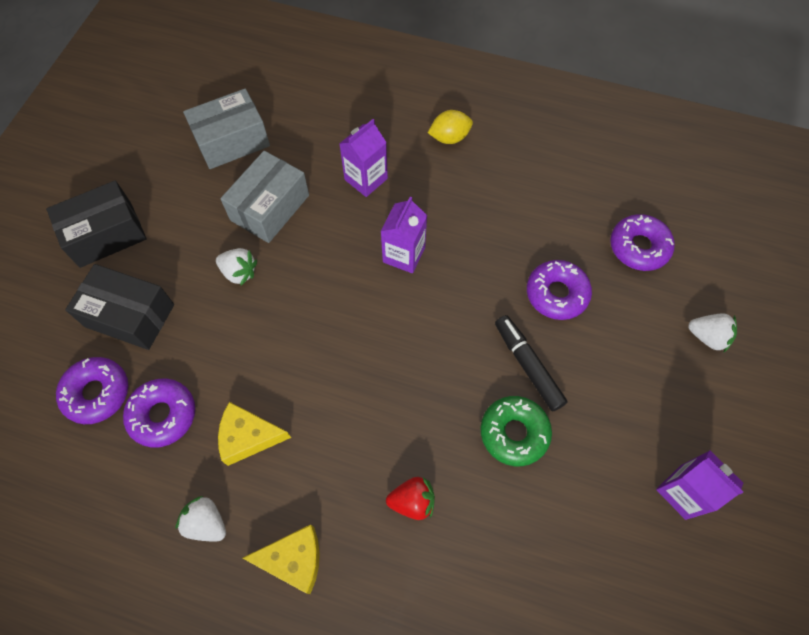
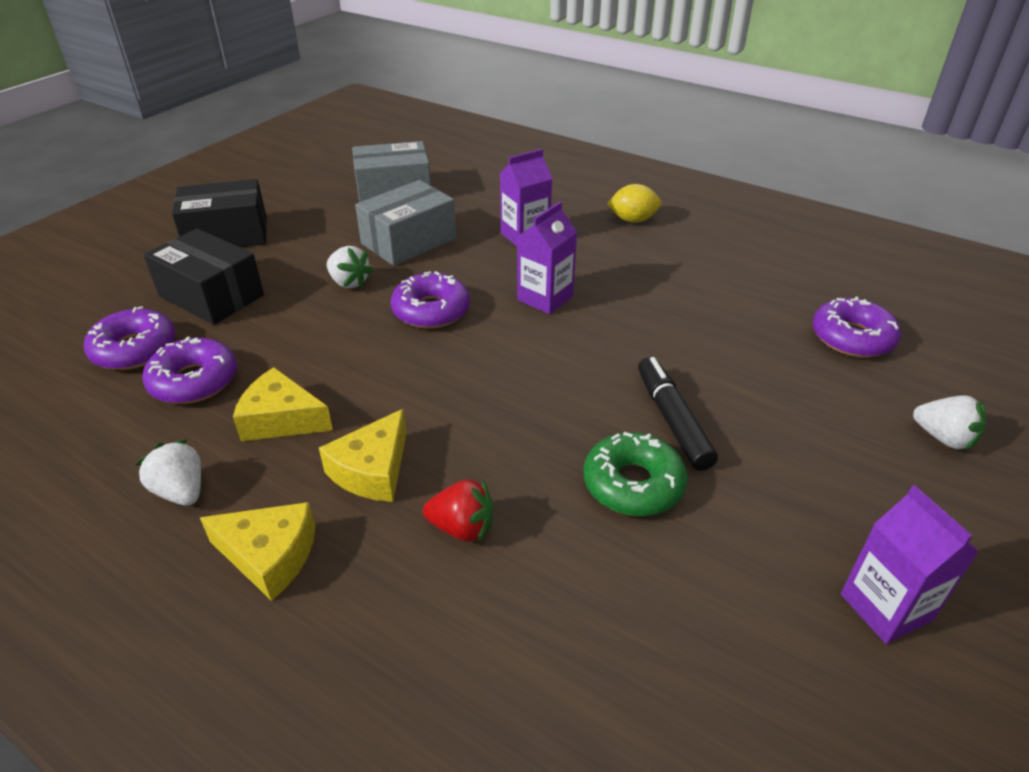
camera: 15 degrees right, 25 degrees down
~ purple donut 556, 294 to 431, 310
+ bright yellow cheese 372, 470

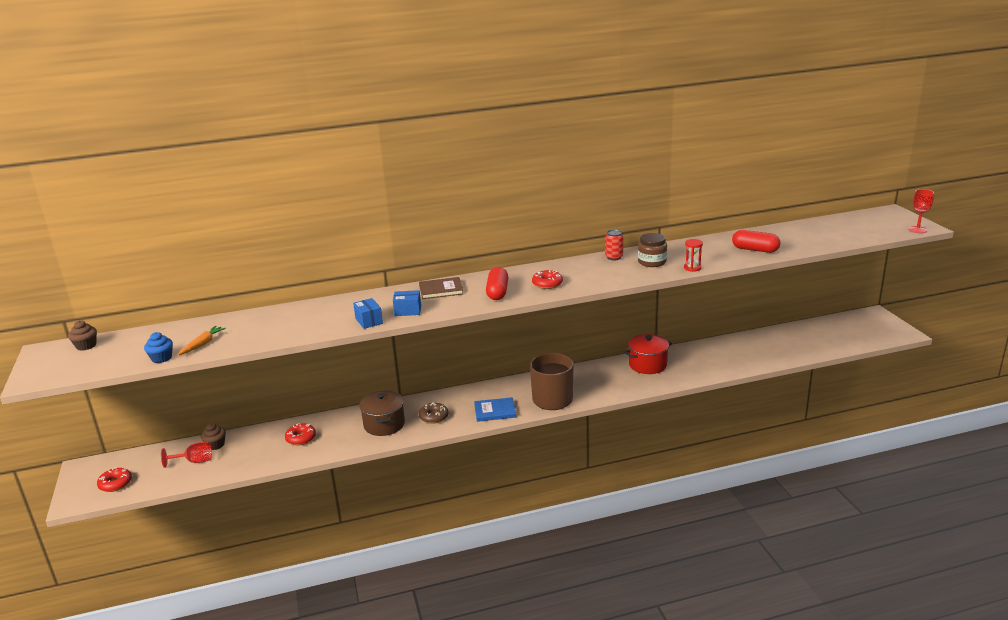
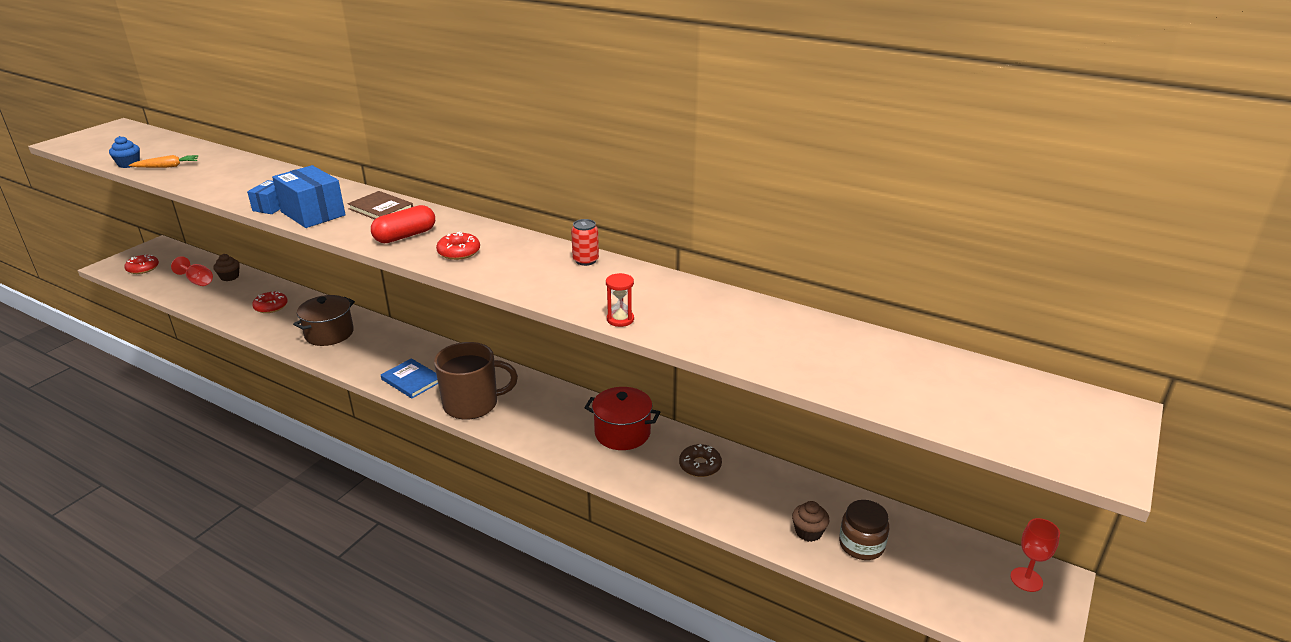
camera: 45 degrees right, 5 degrees up
~ dark brown cupcake 86, 346 to 808, 532
~ cobalt box 408, 311 = 313, 213 x1.76
~ dark brown donut 434, 417 to 700, 465
~ dark brown jam jar 652, 262 to 861, 545
- scarlet pill 755, 250
~ scarlet chalice 917, 230 to 1026, 579

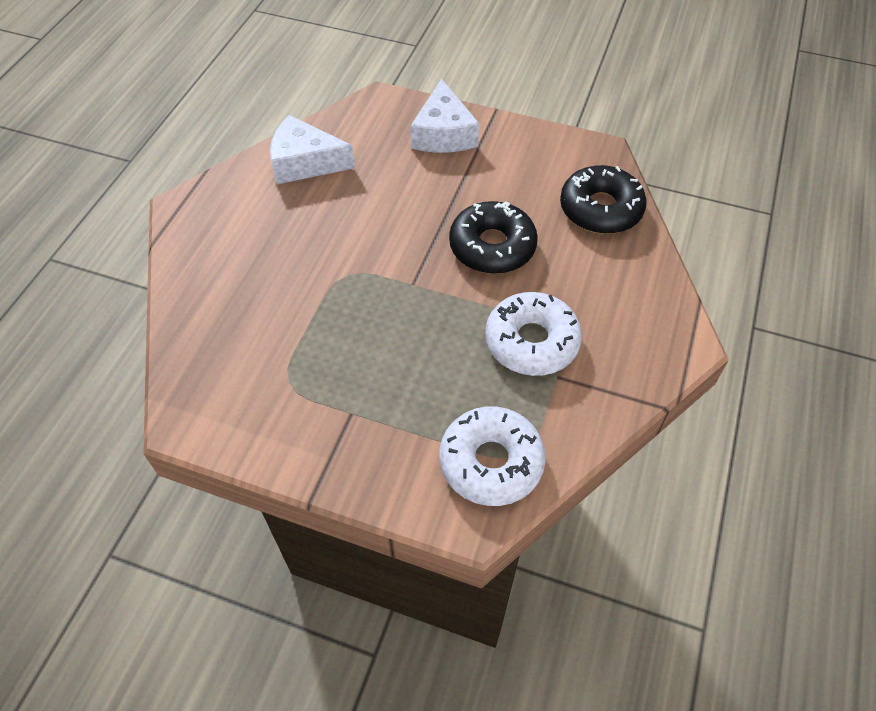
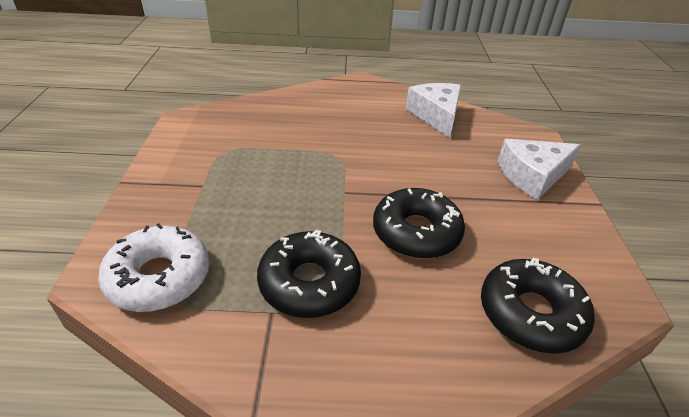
camera: 70 degrees right, 15 degrees down
~ white donut 531, 342 to black donut 309, 283

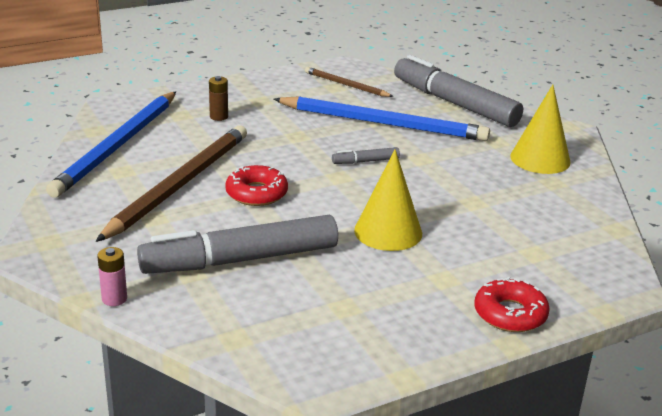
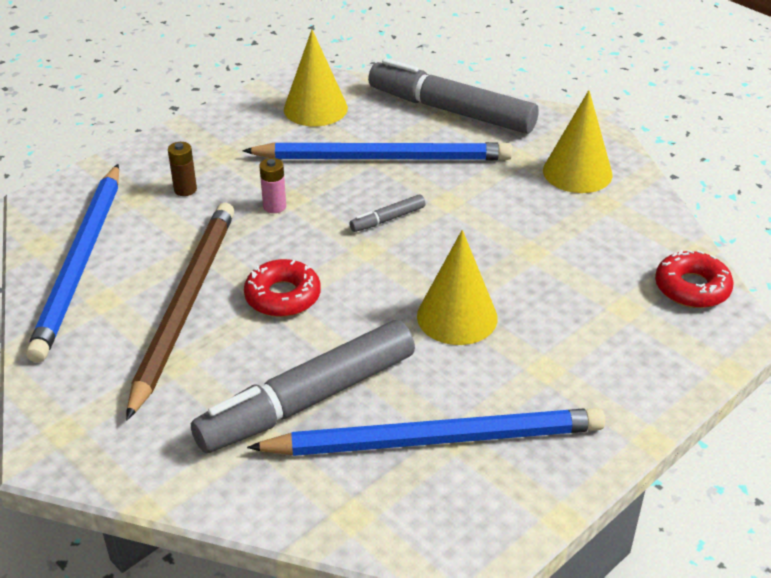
camera: 15 degrees left, 10 degrees up
~ pink power cell 114, 299 to 274, 206
~ dark brown lead pencil 346, 85 to bright yellow cone shape 315, 108
~ scarlet donut 510, 314 to 692, 288
+ cobalt lead pencil 436, 439

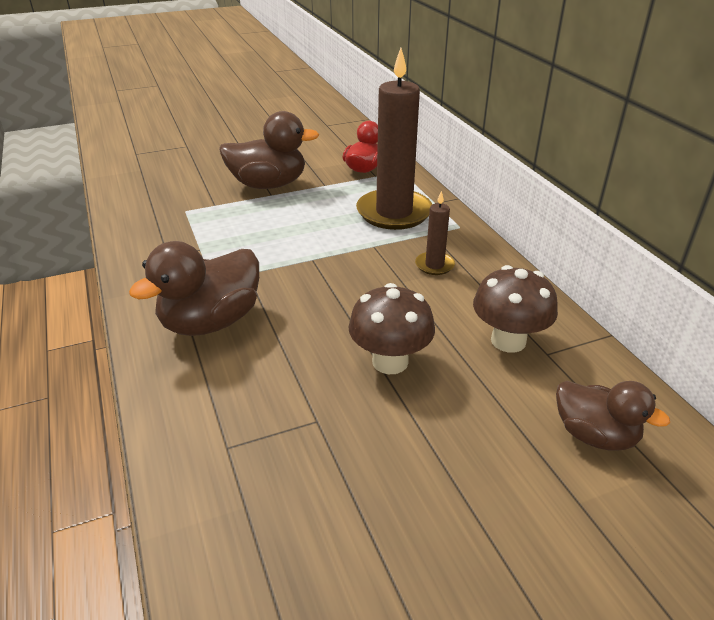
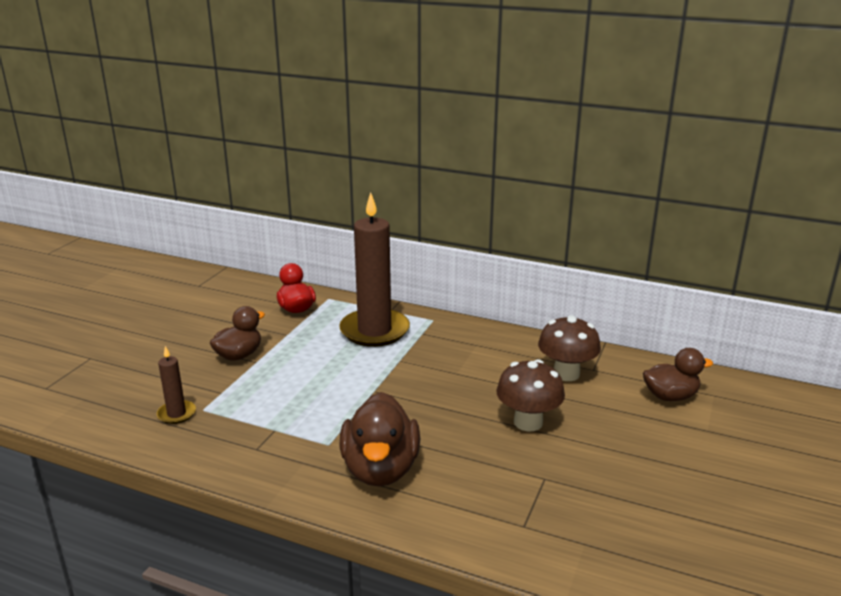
camera: 45 degrees left, 10 degrees down
~ dark brown toy duck 268, 185 = 239, 355 x0.64
~ dark brown candle 434, 265 to 176, 414

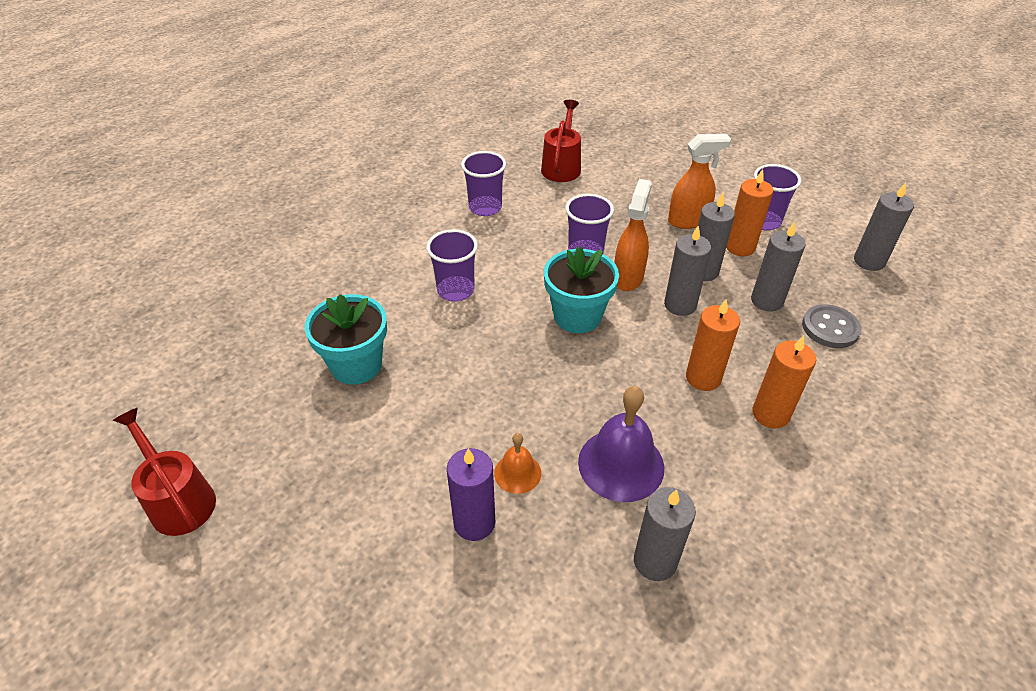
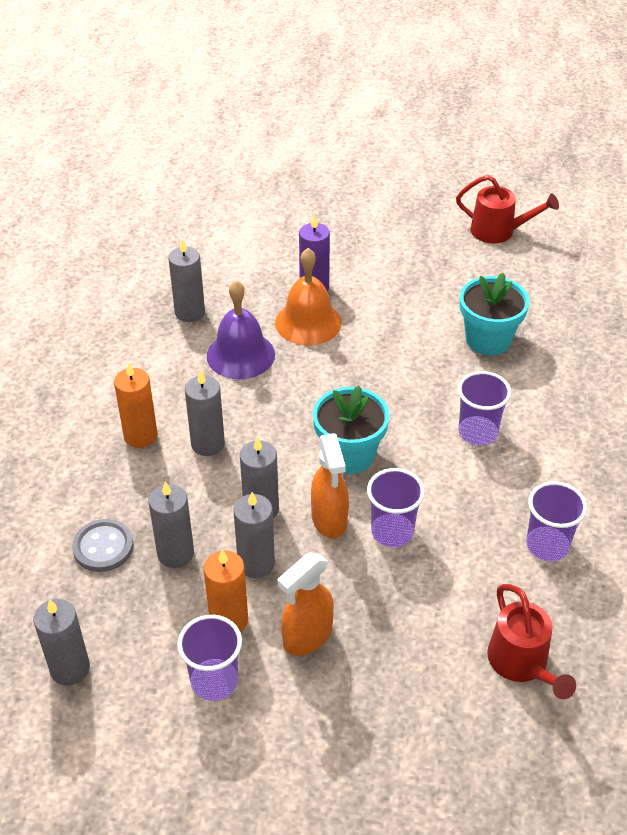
camera: 150 degrees right, 0 degrees up
~ orange-coloured hand bell 517, 473 = 308, 322 x1.83
~ orange-coloured candle 703, 378 to gray candle 208, 444

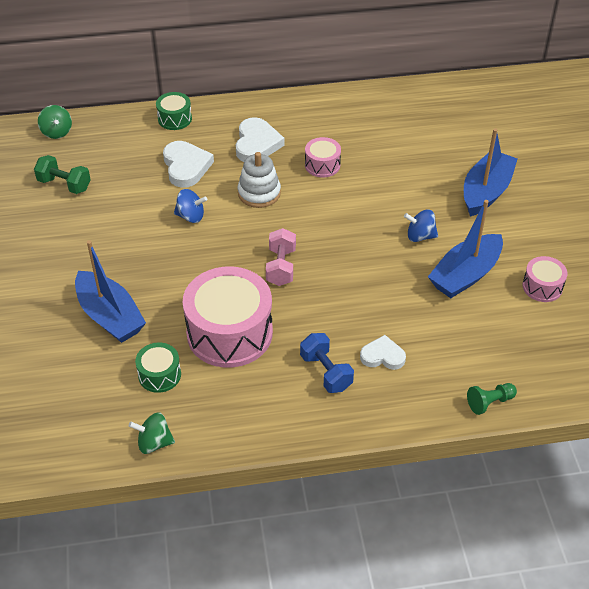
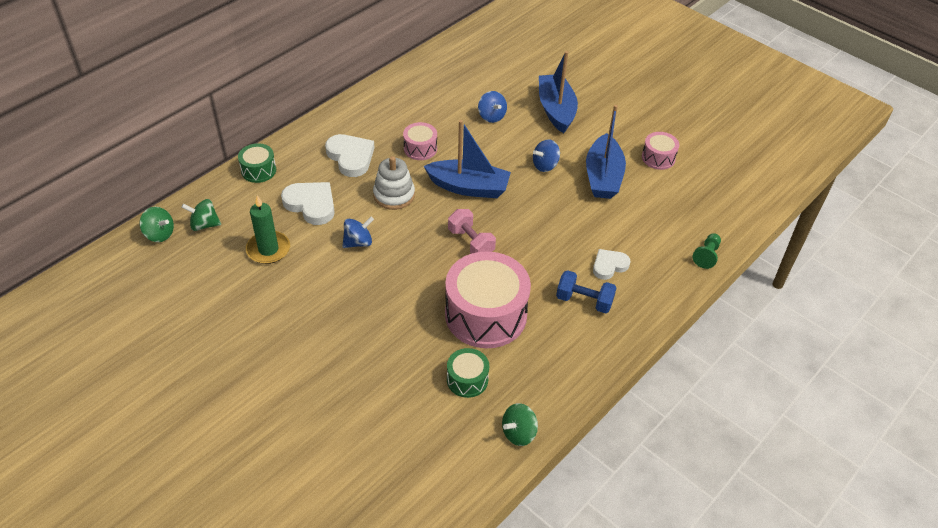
camera: 40 degrees left, 0 degrees up
- green dumbbell 64, 184
~ cobalt boat 110, 316 to 469, 187
+ green spinning top 204, 225
+ green candle 268, 249
+ cobalt spinning top 491, 116

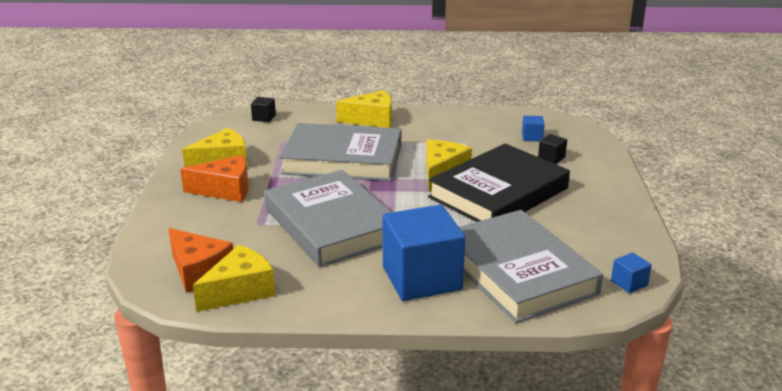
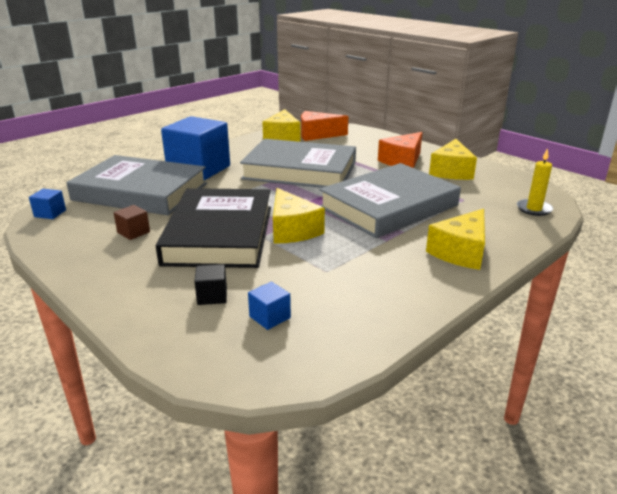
camera: 135 degrees right, 0 degrees up
~ black cube 264, 118 to bright yellow candle 534, 209
+ dark brown cube 133, 232

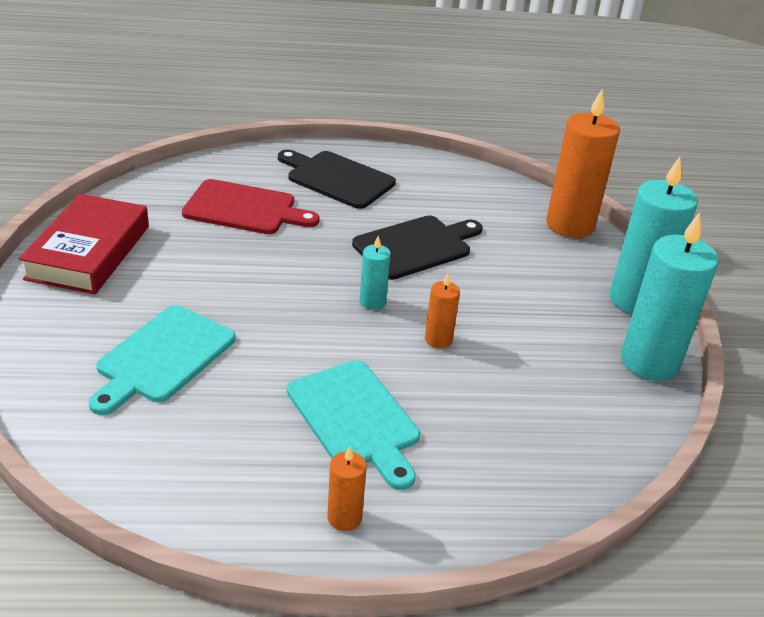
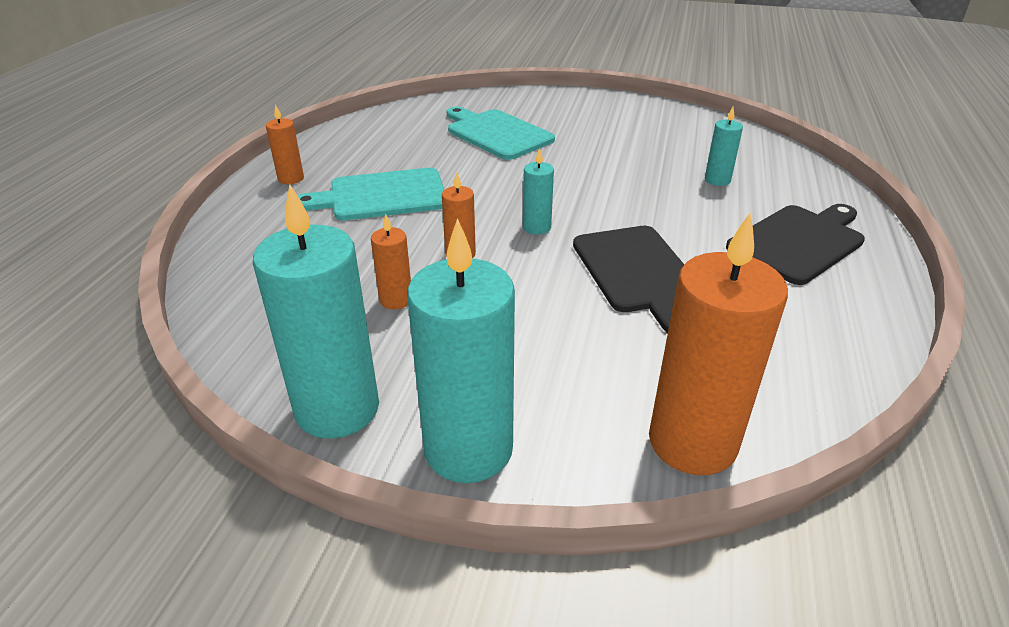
camera: 110 degrees right, 0 degrees up
- scarlet book 89, 252
~ scarlet bread board 244, 209 to teal candle 717, 180
+ orange-coloured candle 396, 300

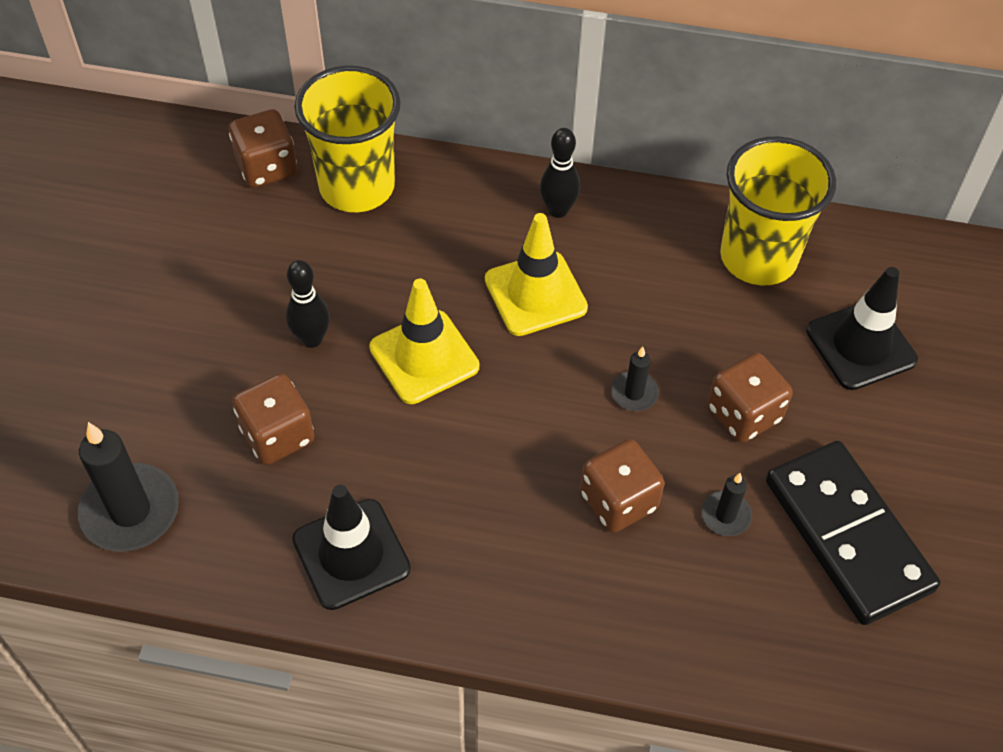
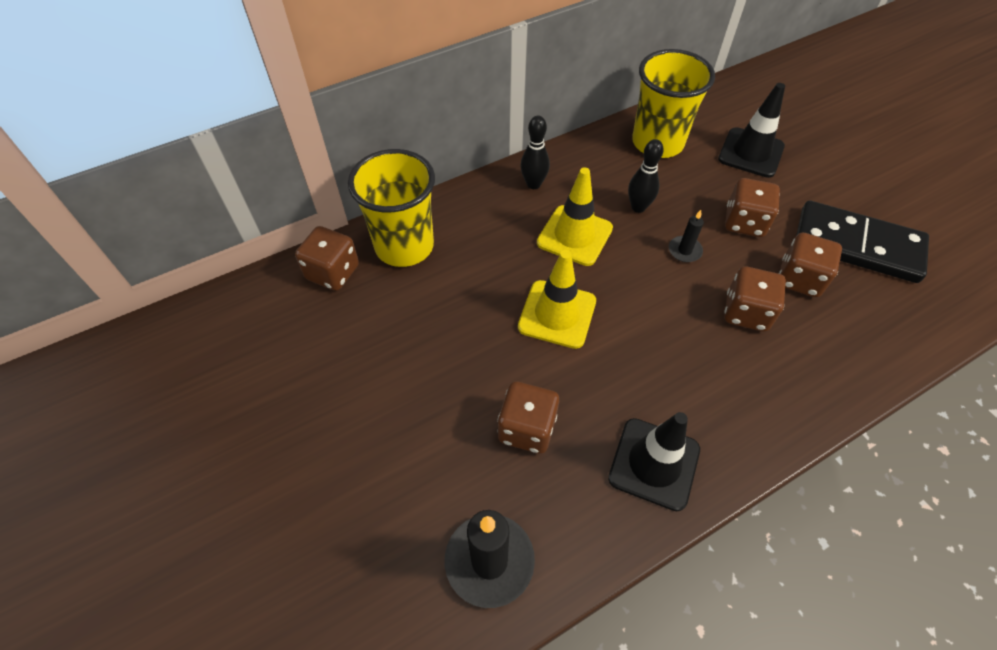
camera: 40 degrees left, 0 degrees up
~ black bowling pin 311, 339 to 638, 207
~ black candle 725, 515 to dark brown dice 799, 279

